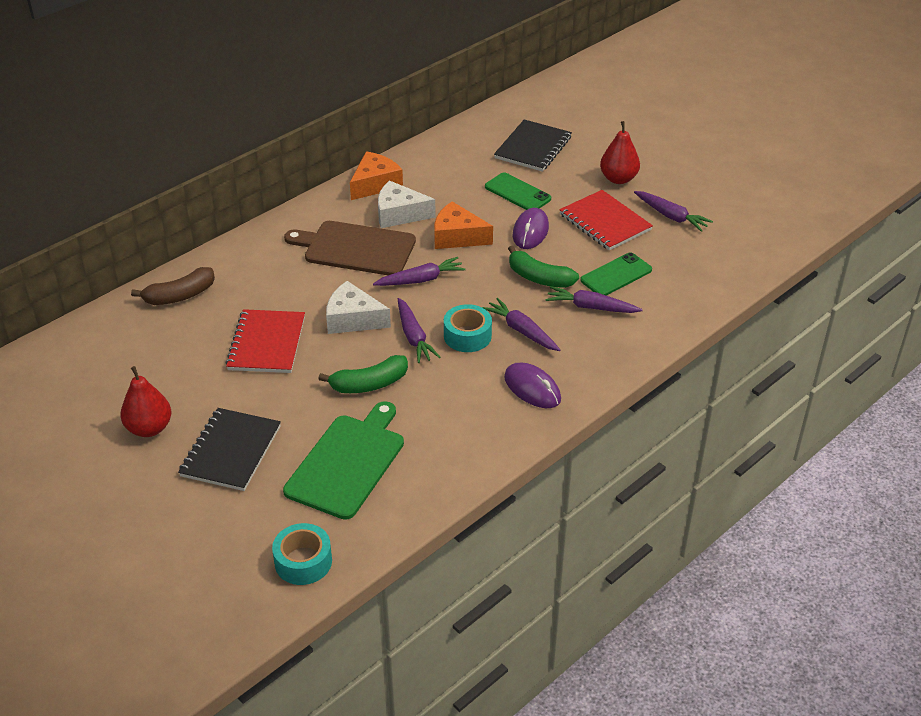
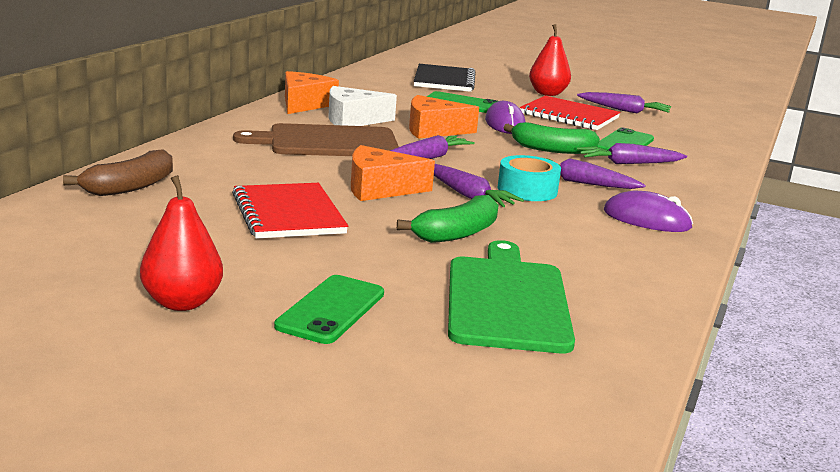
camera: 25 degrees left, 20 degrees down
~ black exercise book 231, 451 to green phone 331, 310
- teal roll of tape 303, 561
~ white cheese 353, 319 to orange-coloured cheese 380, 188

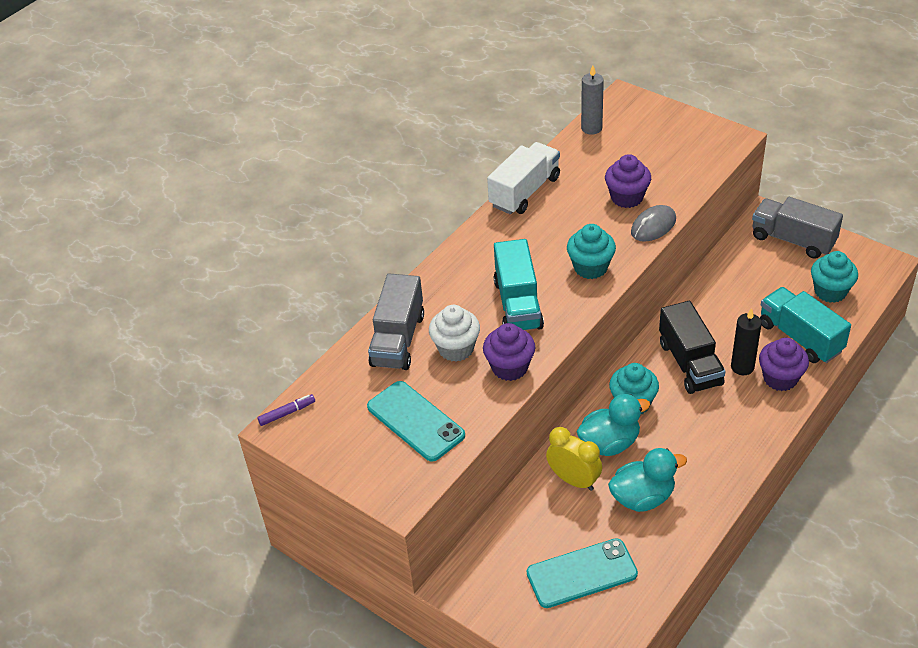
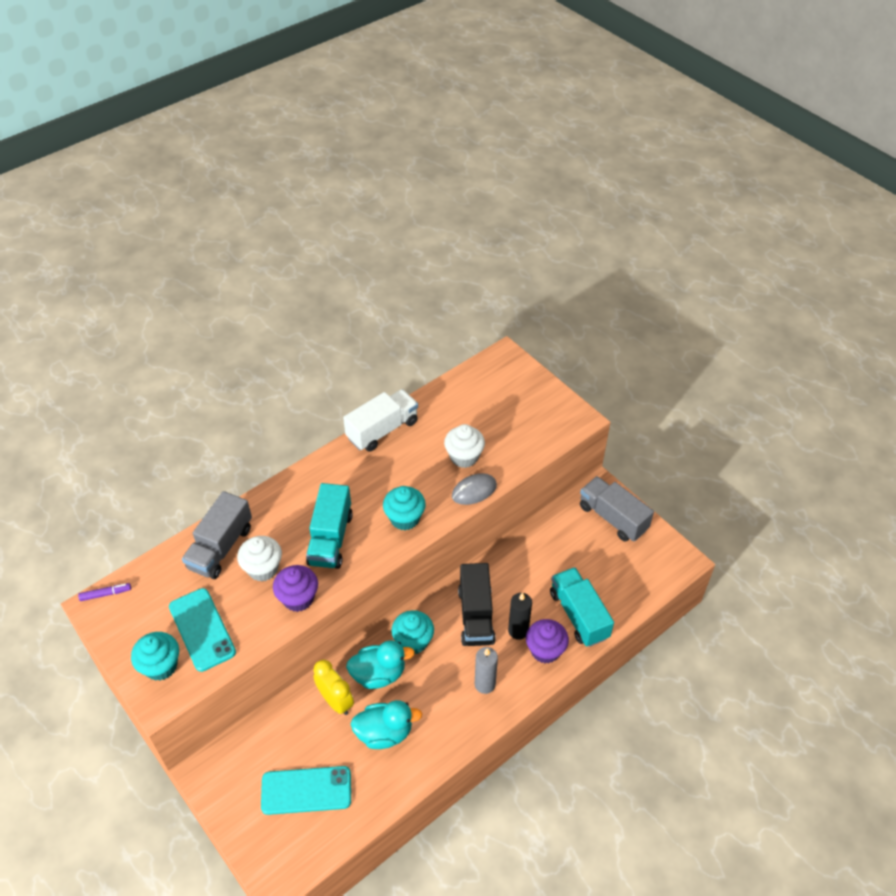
camera: 10 degrees right, 5 degrees up
~ gray candle 591, 128 to 485, 684
~ purple cupcake 627, 197 to white cupcake 464, 457
~ teal cupcake 830, 291 to 161, 666

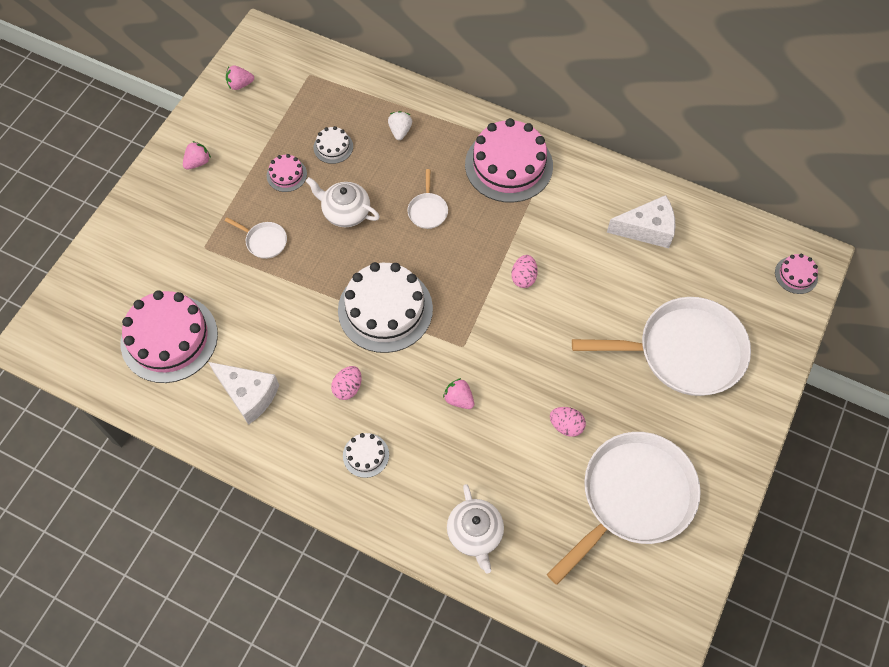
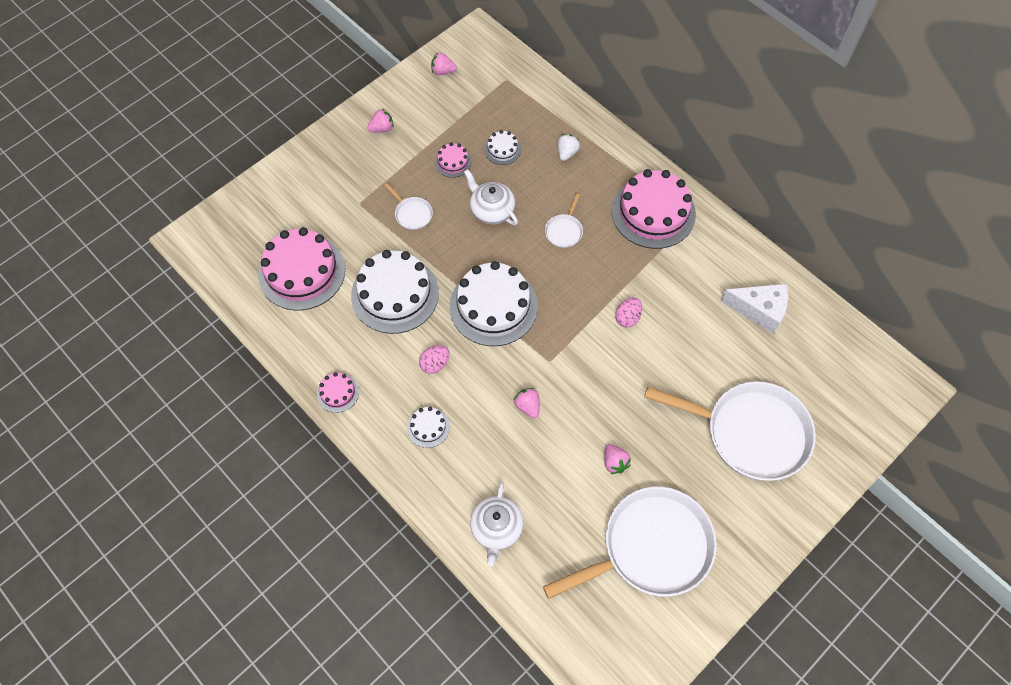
camera: 20 degrees right, 0 degrees up
- white cheese 248, 394
~ pink egg shape 566, 426 to pink berry 614, 462
~ pink layer cake 796, 275 to 338, 393
+ white layer cake 395, 294

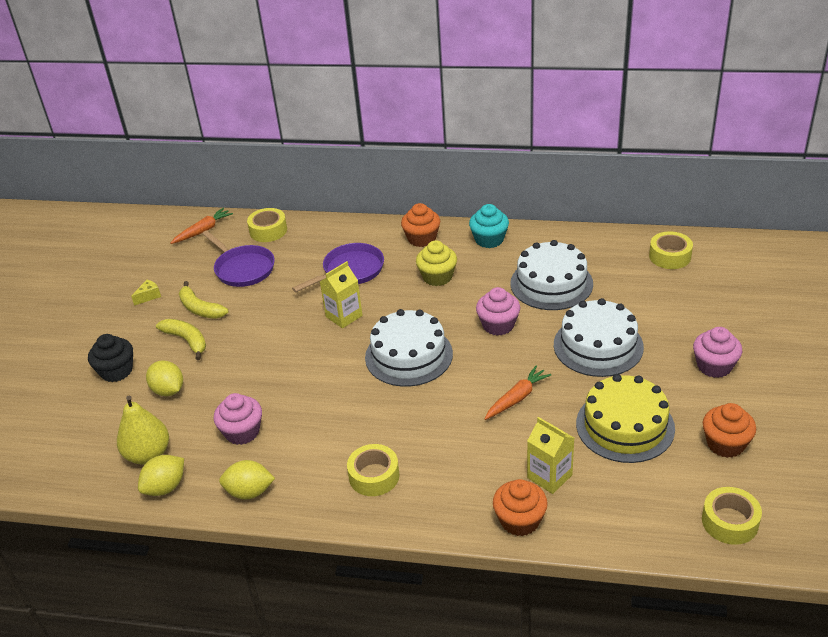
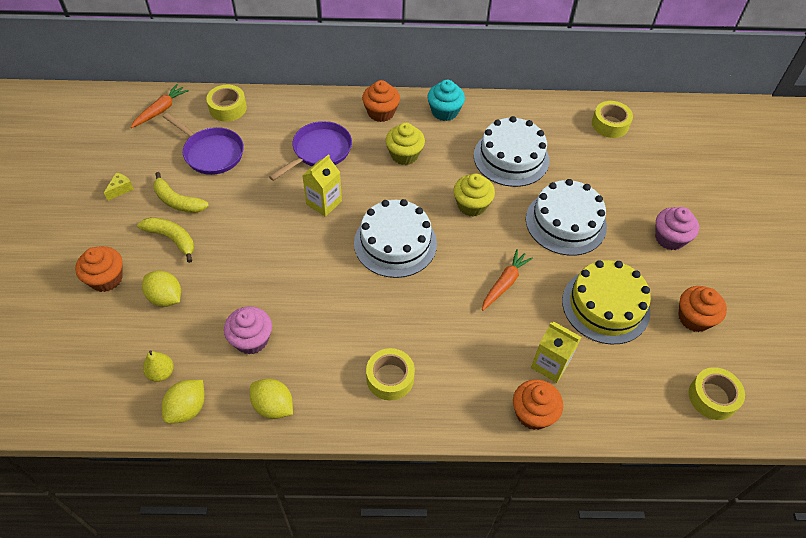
camera: 15 degrees left, 15 degrees up
~ black cupcake 116, 371 to orange-coloured cupcake 106, 279
~ bright yellow pear 148, 454 = 161, 373 x0.58
~ bright yellow lemon 249, 492 = 273, 406 45 degrees clockwise
~ pink cupcake 498, 325 to bright yellow cupcake 472, 205

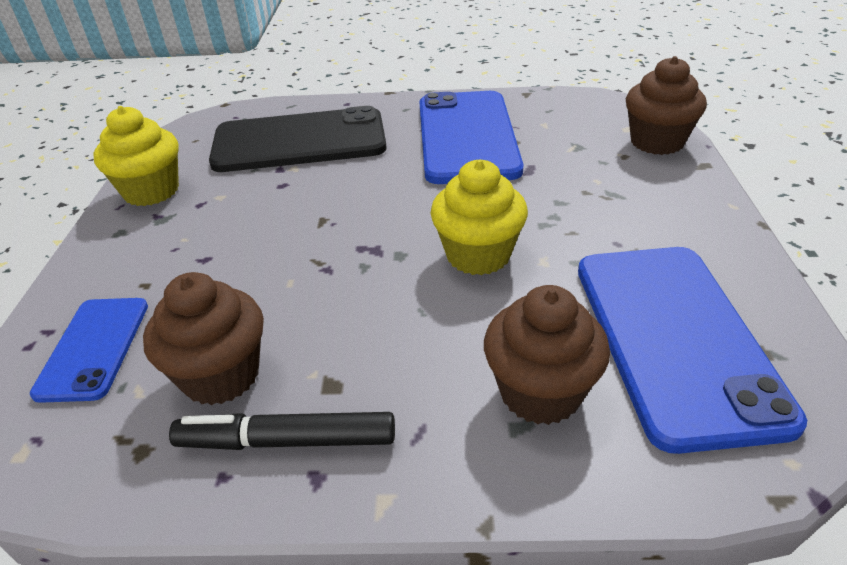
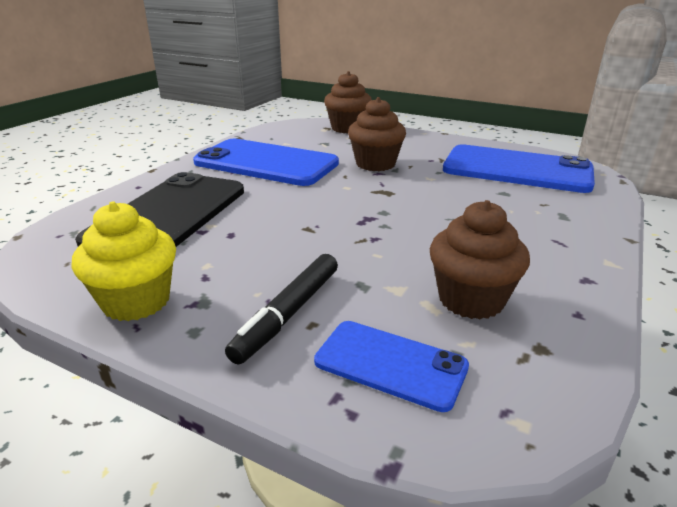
camera: 65 degrees left, 10 degrees down
~ black marker 287, 441 to 288, 314
- bright yellow cupcake 478, 255
~ dark brown cupcake 540, 392 to 375, 164

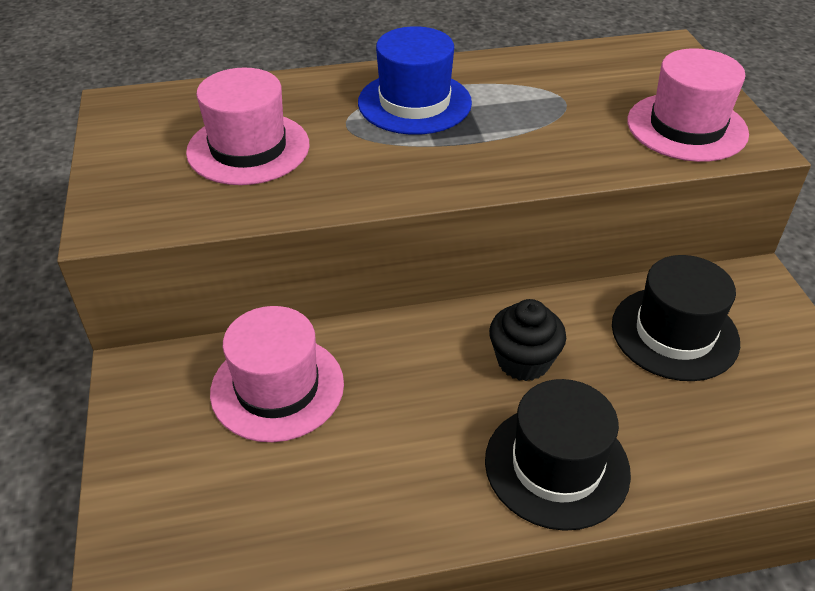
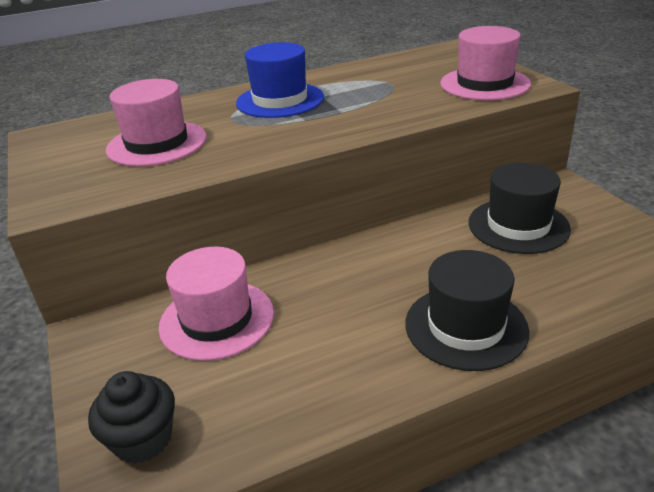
camera: 10 degrees left, 10 degrees down
~ black cupcake 523, 361 to 143, 439

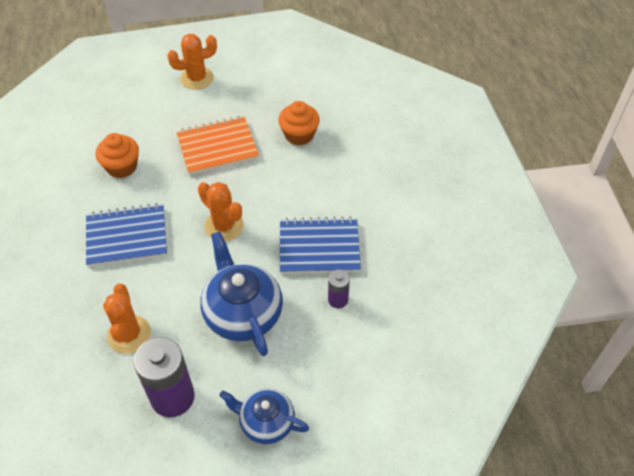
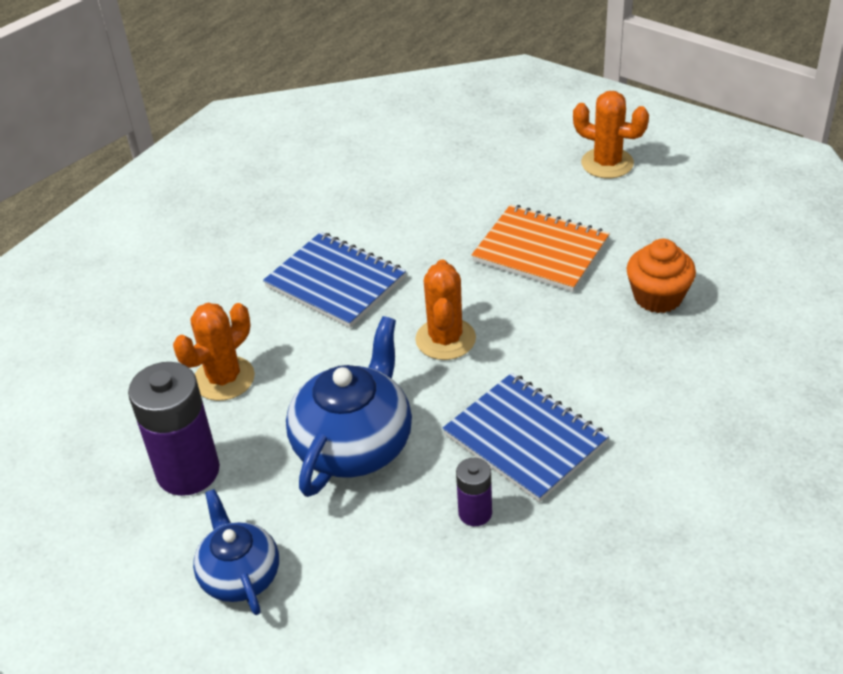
camera: 50 degrees right, 10 degrees down
- orange-coloured cupcake 122, 167

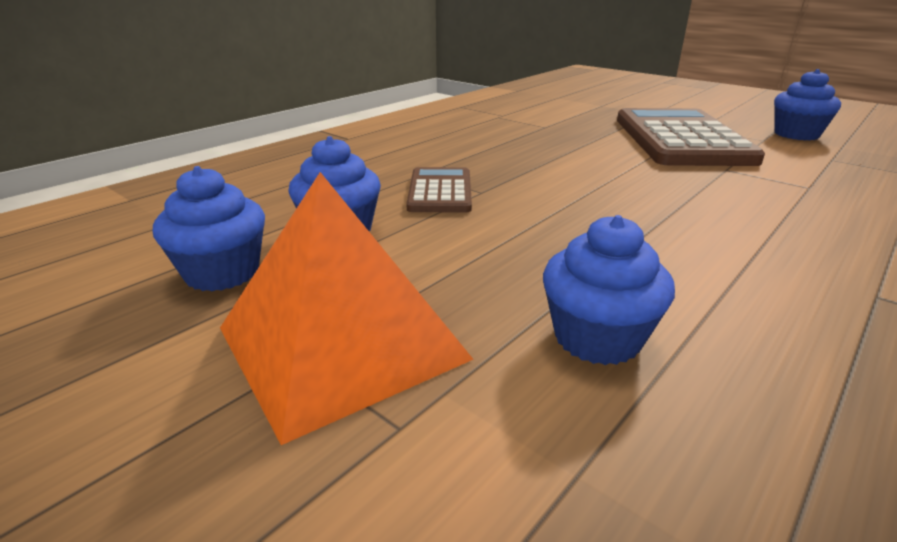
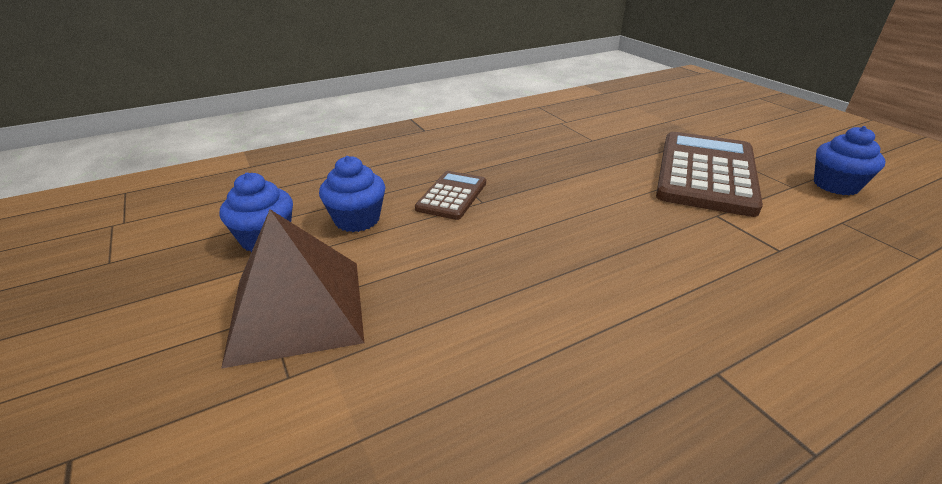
camera: 20 degrees right, 5 degrees up
~ orange-coloured pyramid 341, 343 to dark brown pyramid 297, 309
- cobalt cupcake 597, 338

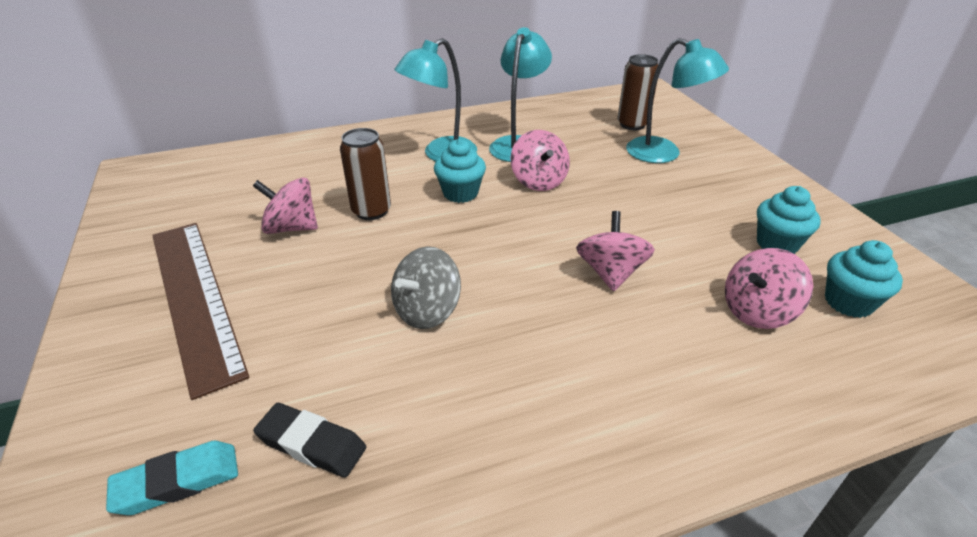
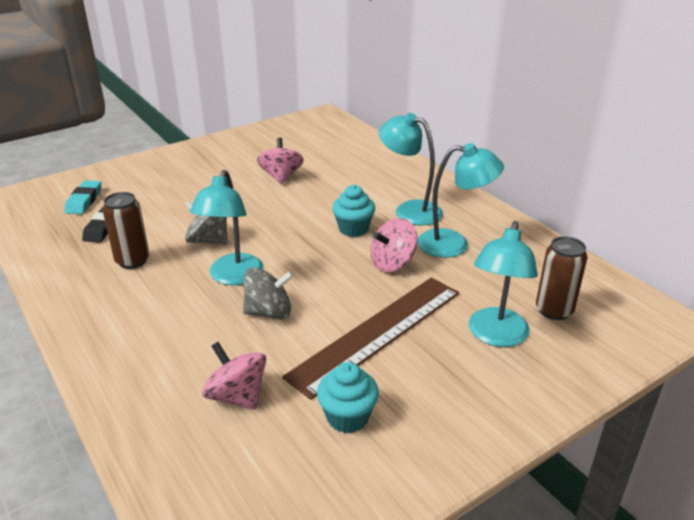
camera: 75 degrees right, 5 degrees down
~ teal pencil eraser 177, 482 = 84, 201 45 degrees clockwise
~ dark brown measuring stick 194, 298 to 377, 333
~ dark brown tin 371, 211 to 132, 261
~ pink spinning top 610, 273 to gray spinning top 269, 312
- teal cupcake 848, 302
+ teal lamp 232, 277

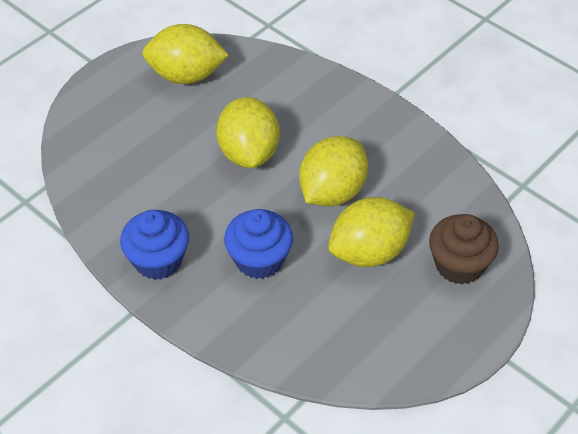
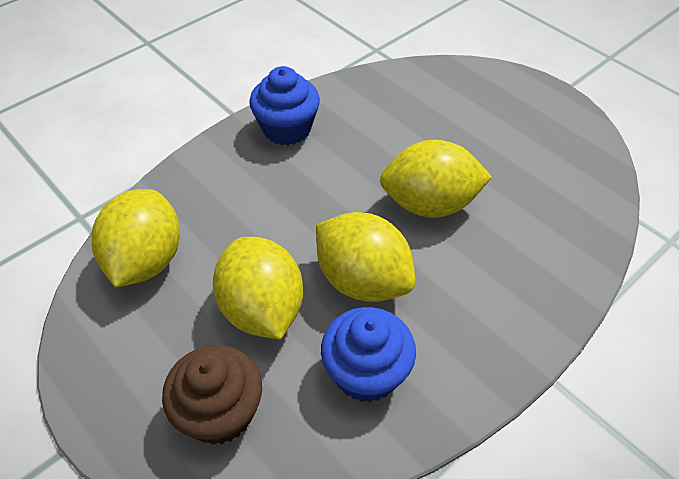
camera: 95 degrees right, 0 degrees up
~ bright yellow lemon 186, 75 to 146, 260
~ cobalt cupcake 259, 259 to 366, 373

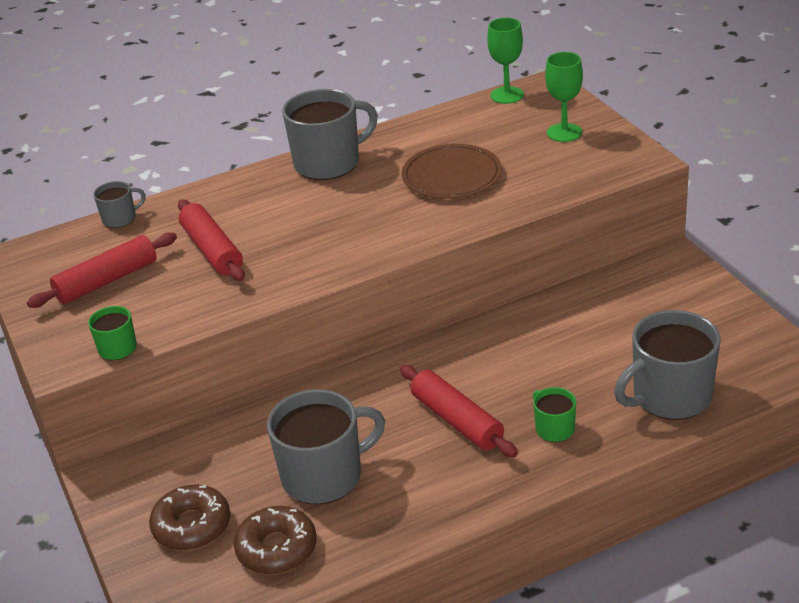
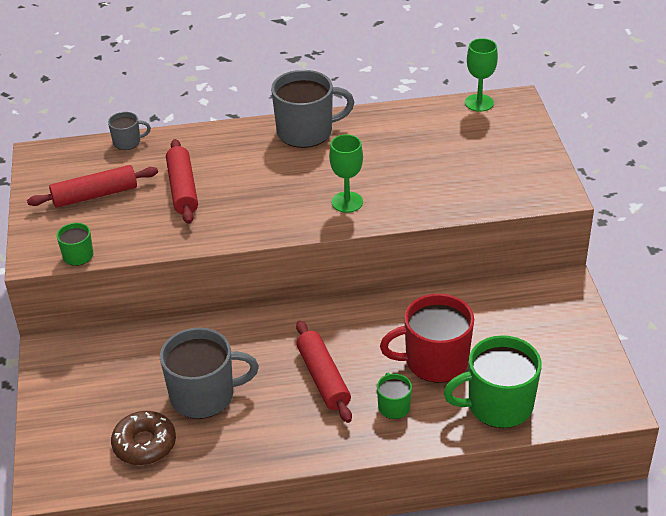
camera: 15 degrees right, 5 degrees up
- dark brown donut 192, 526
- dark brown plate 451, 176
~ green chalice 564, 132 to 347, 202
~ gray mug 670, 396 to green mug 498, 405
+ scarlet mug 435, 361

